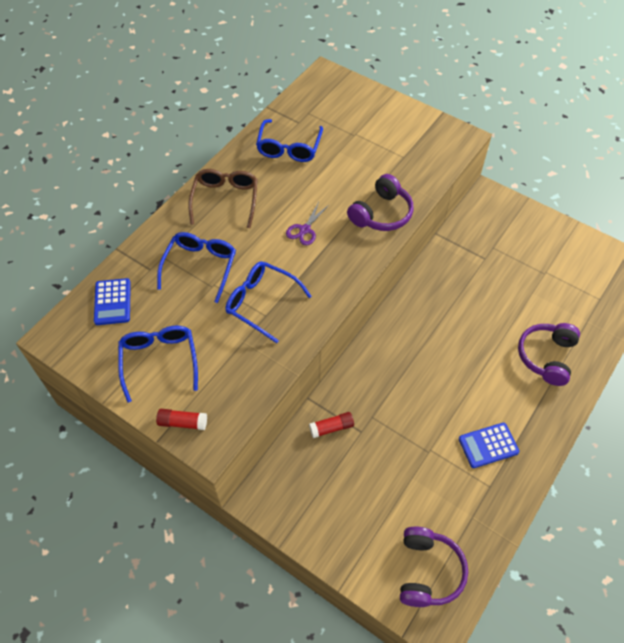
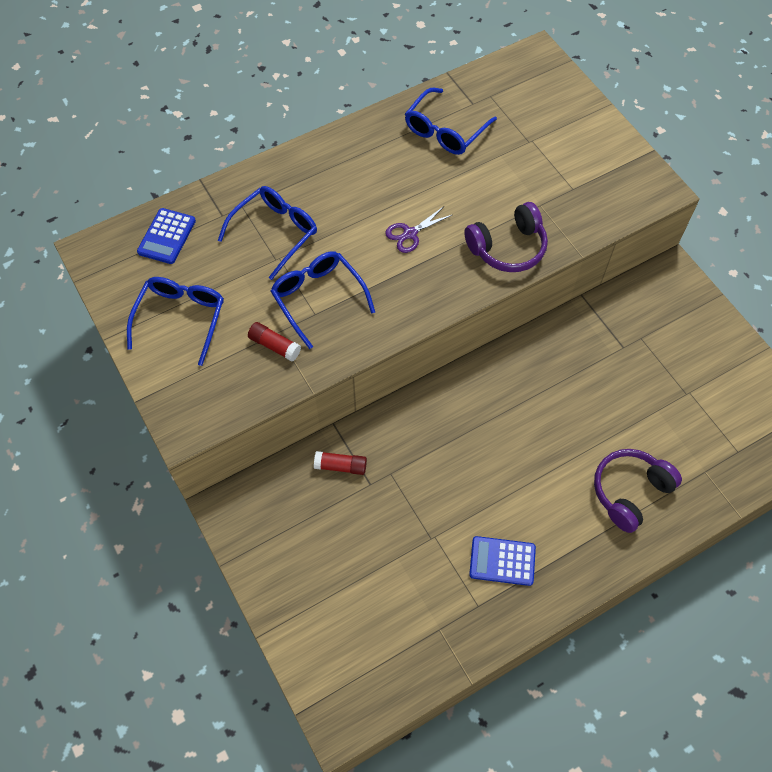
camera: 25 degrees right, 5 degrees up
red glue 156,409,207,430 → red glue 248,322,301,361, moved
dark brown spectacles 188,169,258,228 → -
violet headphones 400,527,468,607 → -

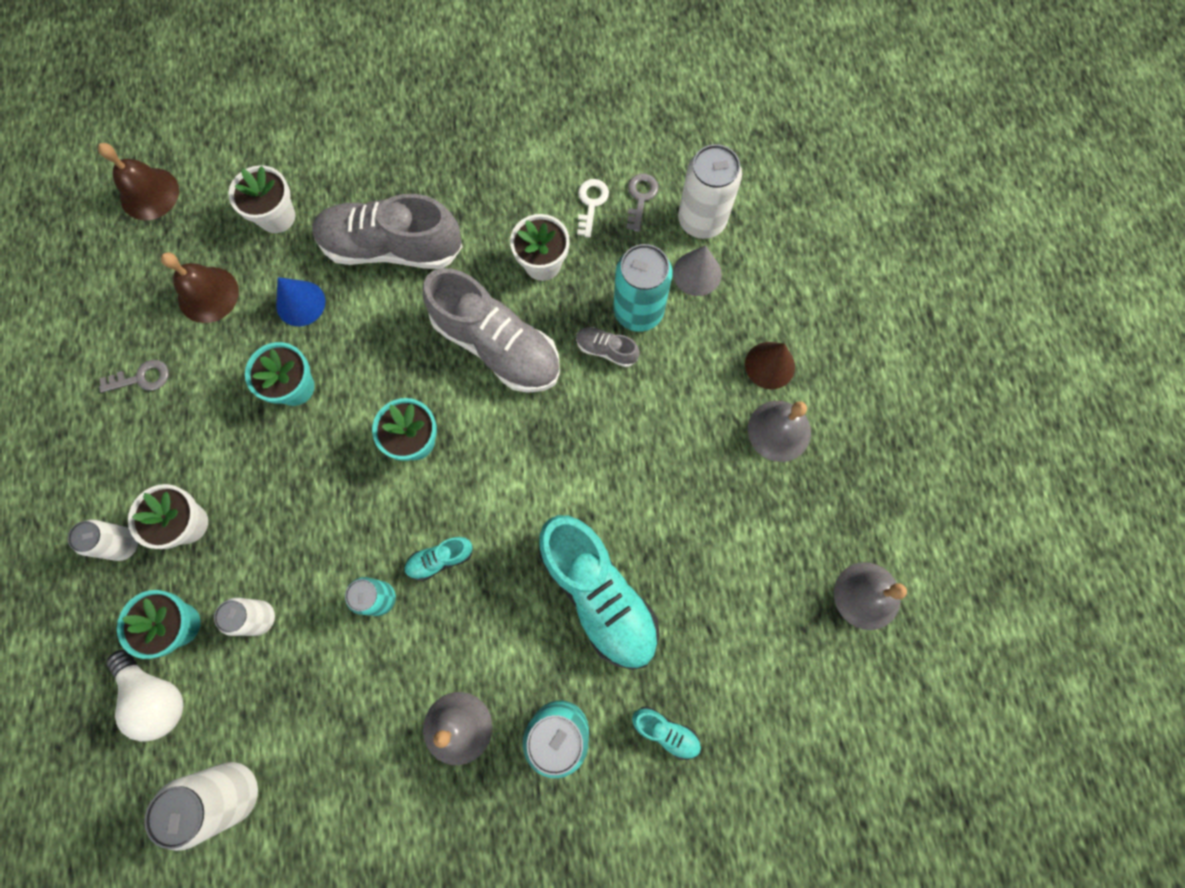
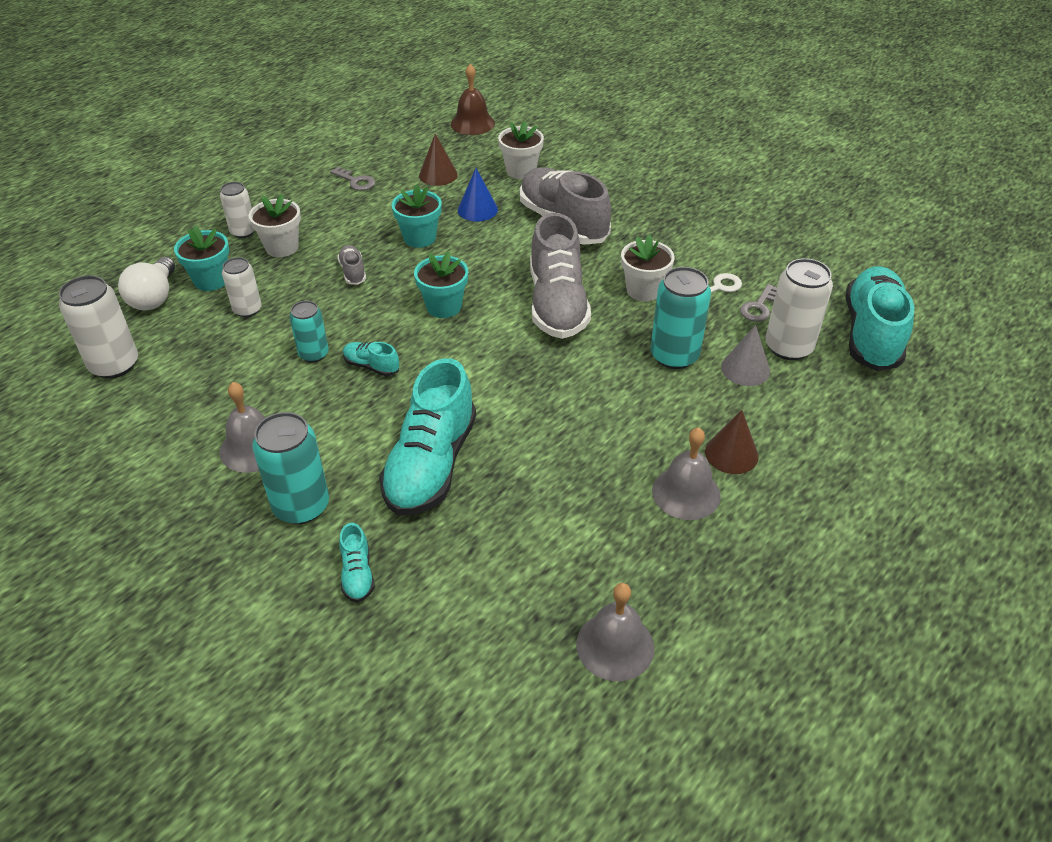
camera: 50 degrees right, 30 degrees down
dark brown school bell 161,252,239,323 → dark brown cone shape 419,134,458,186
gray sneaker 576,327,640,367 → gray sneaker 337,245,366,285, moved
gray key 626,173,659,232 → gray key 740,284,777,322, 150 degrees clockwise
- → aqua sneaker 845,266,915,371

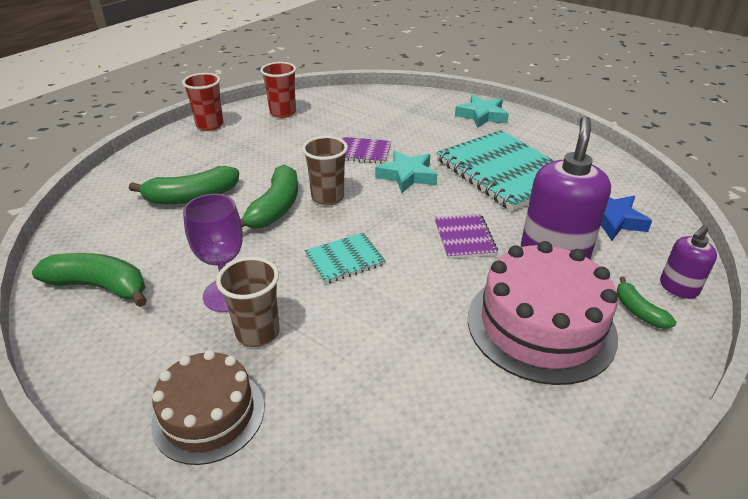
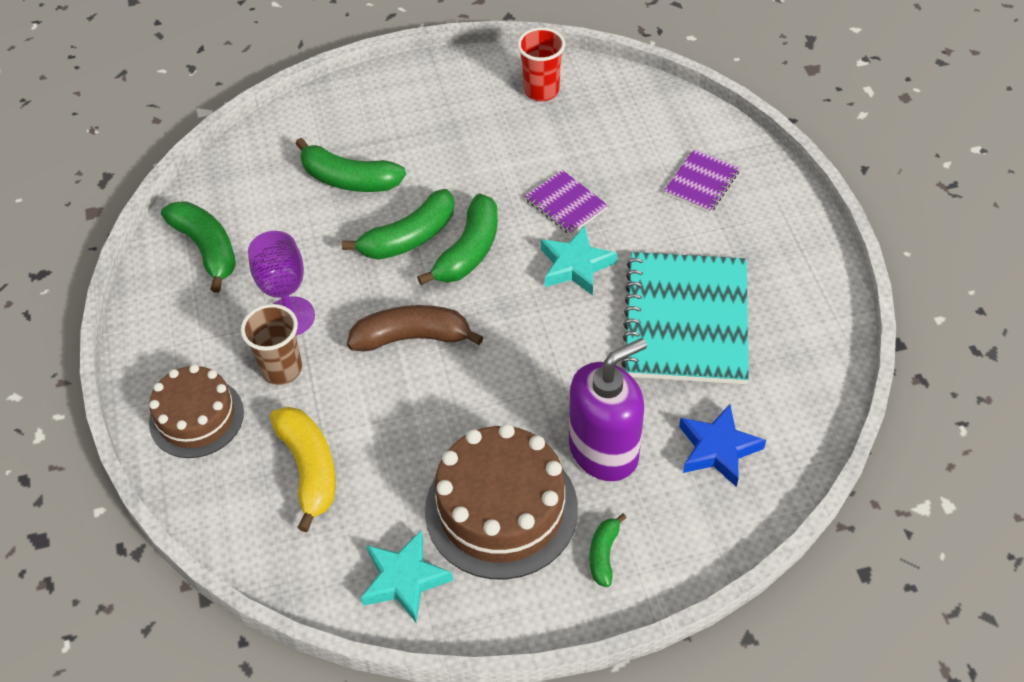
camera: 40 degrees right, 15 degrees up
red cup 182,73,224,131 → -
dark brown cup 302,136,348,205 → emerald toy banana 417,193,498,285
aqua notepad 305,233,386,284 → dark brown toy banana 347,305,483,351
violet notepad 434,214,498,259 → violet notepad 664,149,740,213, moved
aqua star 455,95,509,128 → aqua star 361,531,453,623, moved
pink layer cake 468,241,618,385 → dark brown layer cake 425,424,578,580
violet pump bottle 660,225,717,299 → -
- → golden toy banana 270,407,336,532

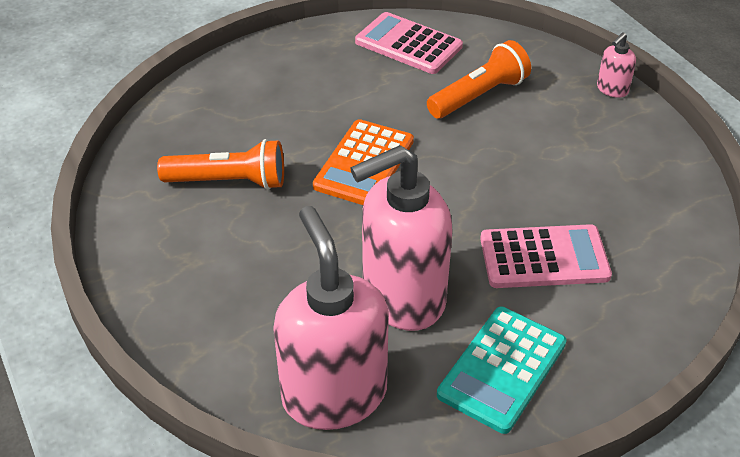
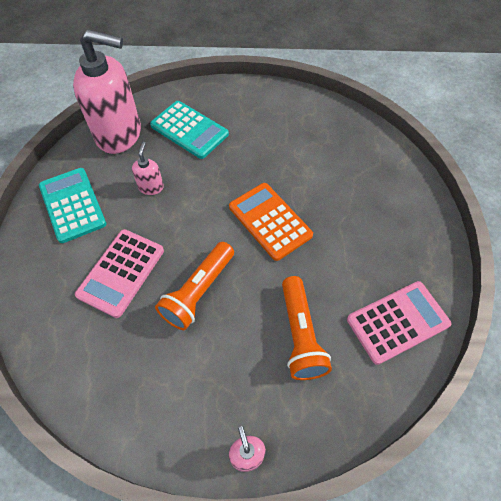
camera: 120 degrees right, 15 degrees up
orange pocket torch 157,139,284,190 → orange pocket torch 155,242,234,330, moved
pink pump bottle 350,145,453,331 → pink pump bottle 132,142,164,195, x0.43
- → aqua calculator 150,101,229,159

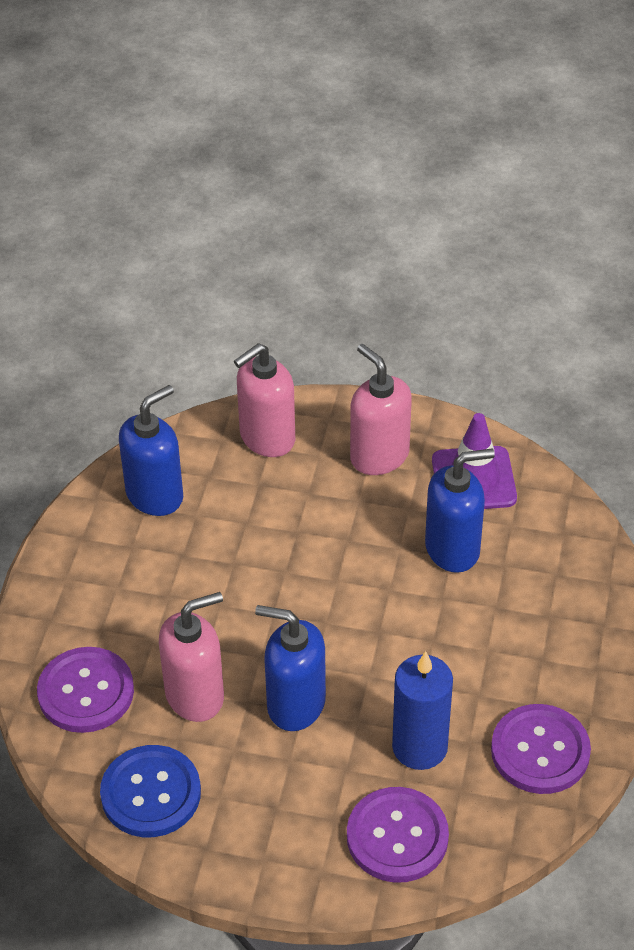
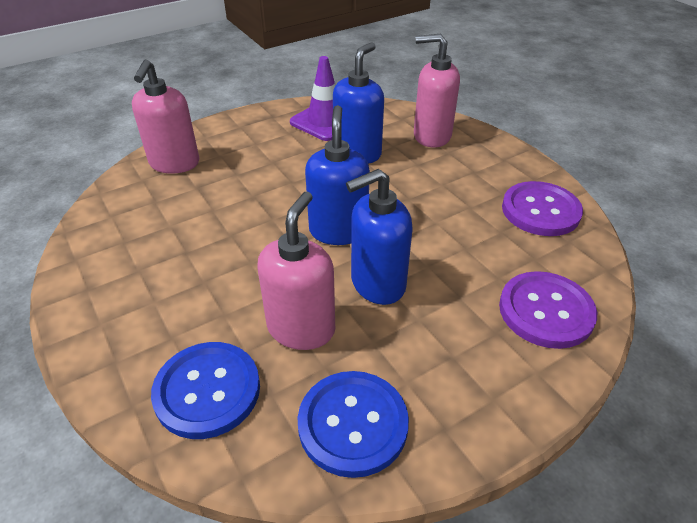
camera: 45 degrees left, 5 degrees down
violet button 37,647,134,733 → royal blue button 151,342,260,439
royal blue pump bottle 119,385,183,516 → royal blue pump bottle 305,105,370,245, moved
pink pump bottle 350,344,412,475 → pink pump bottle 414,34,460,147, moved
royal blue wax candle 392,651,453,770 → -

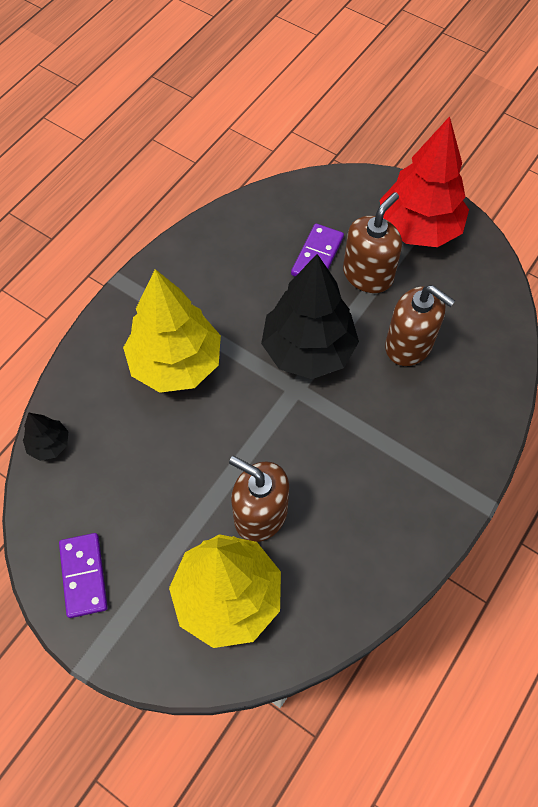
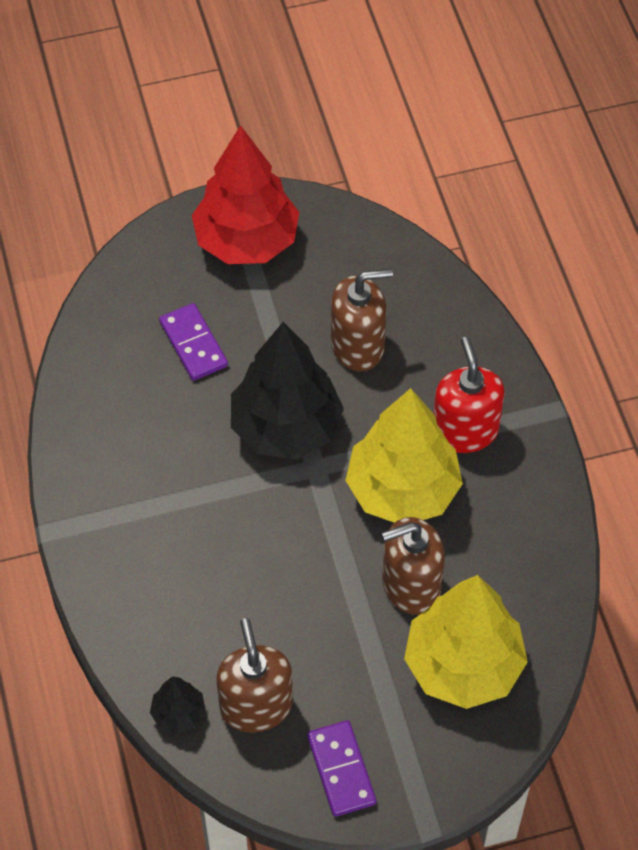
camera: 50 degrees left, 5 degrees down
violet domino 59,533,108,618 → violet domino 307,720,376,817, 45 degrees clockwise
golden fir tree 123,269,221,393 → golden fir tree 345,388,463,523, moved
dark brown pump bottle 343,192,402,293 → dark brown pump bottle 216,618,293,732, moved
- → red pump bottle 433,337,505,453

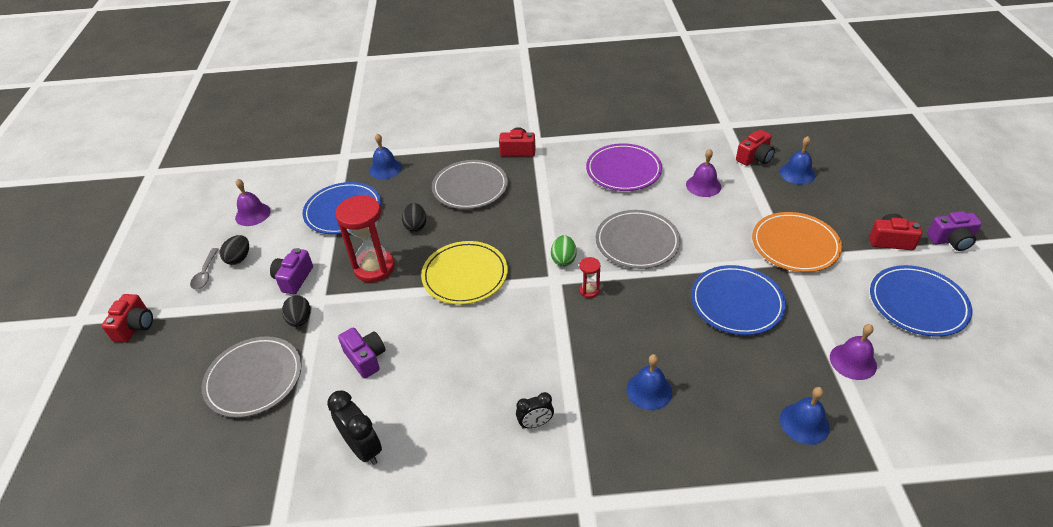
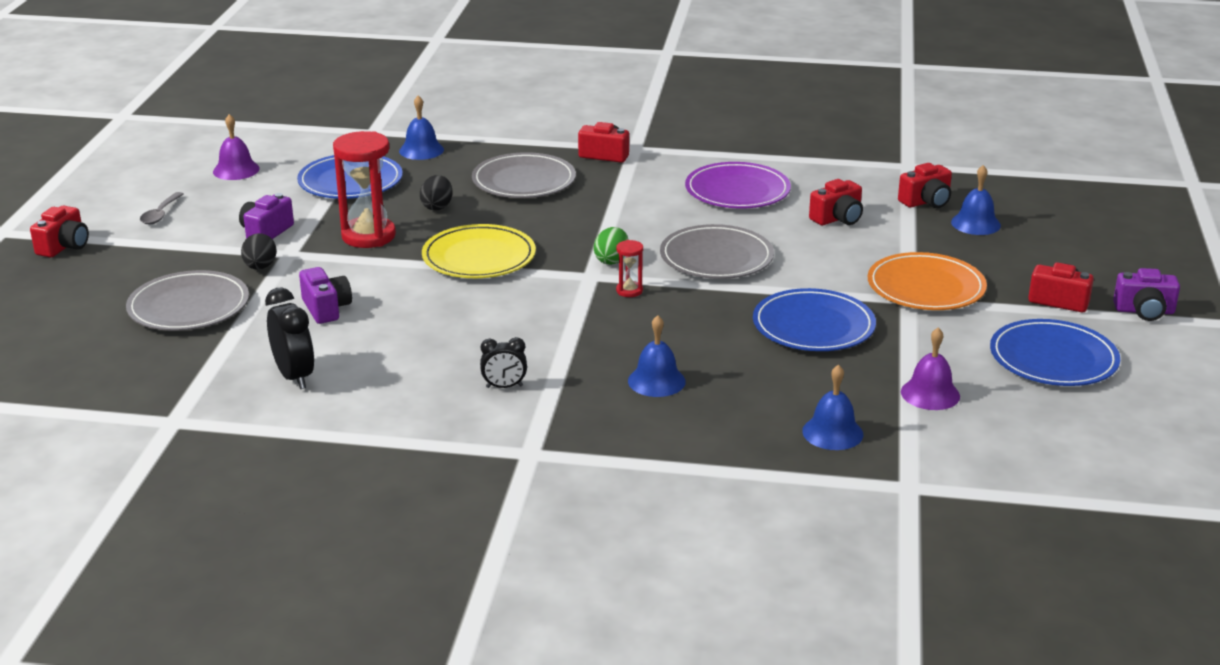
camera: 10 degrees right, 15 degrees down
ebony egg 220,235,249,265 → -
violet school bell 686,149,721,197 → red photo camera 809,179,863,225

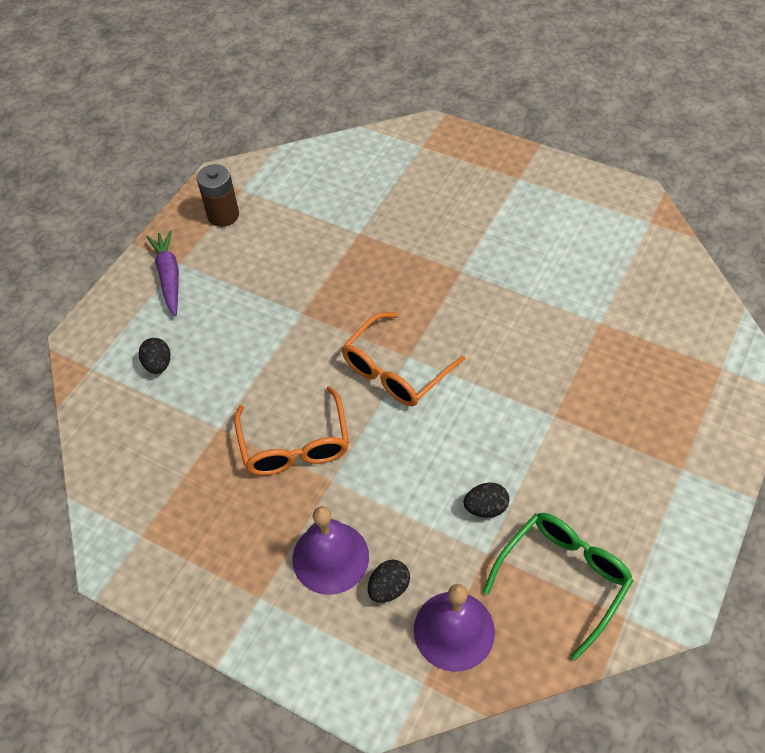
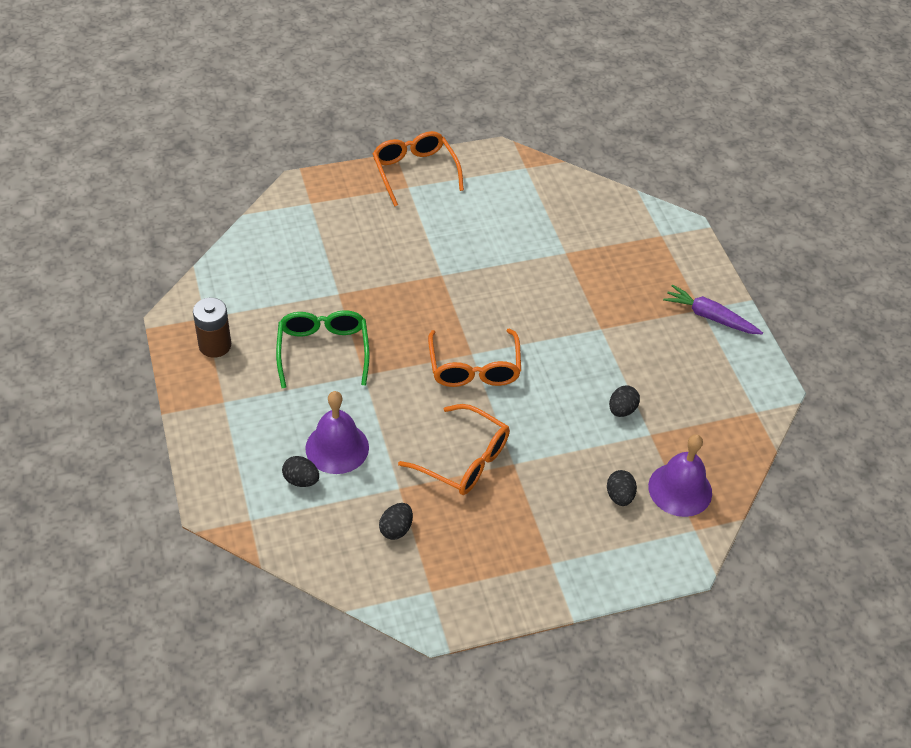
camera: 50 degrees left, 5 degrees down
violet carrot 146,230,179,316 → violet carrot 663,285,763,334, moved
violet school bell 293,506,369,595 → violet school bell 305,391,369,474, moved
emerald spectacles 483,513,633,660 → emerald spectacles 276,310,370,388, moved
- → orange spectacles 372,131,464,207
- → ebony egg 379,503,413,540

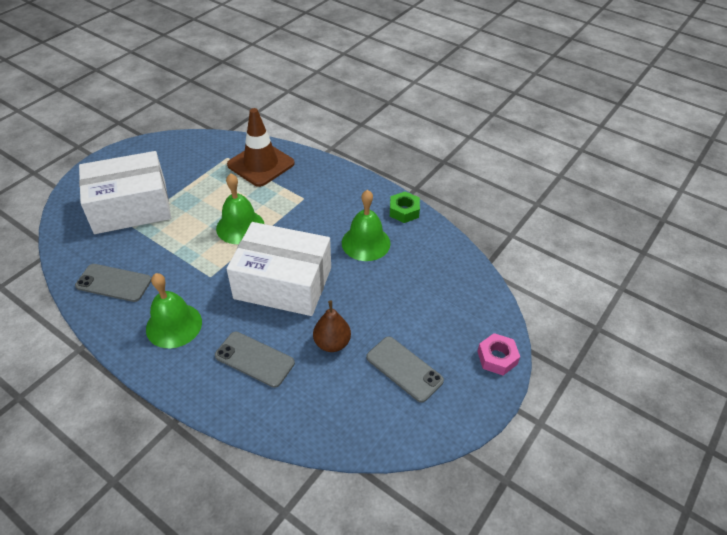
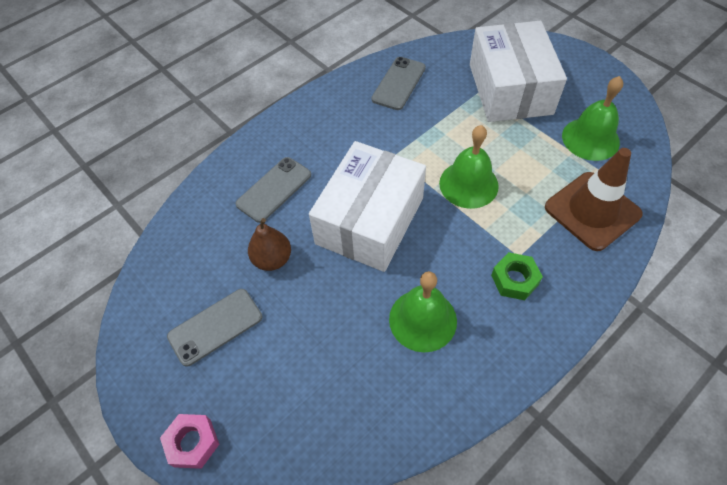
camera: 105 degrees right, 10 degrees up
emerald school bell 146,273,202,348 → emerald school bell 562,76,623,161, moved
emerald hexagon nut 390,191,420,223 → emerald hexagon nut 491,252,543,300, moved

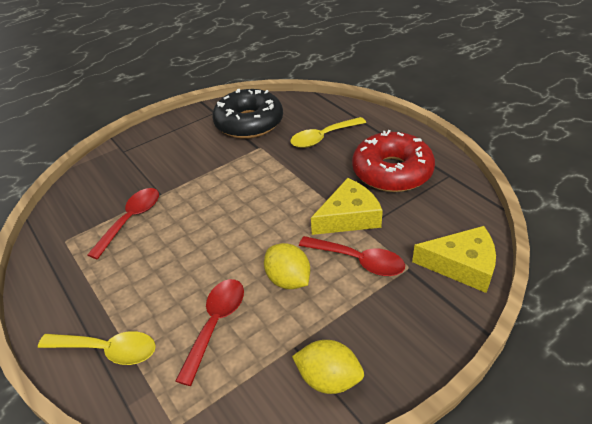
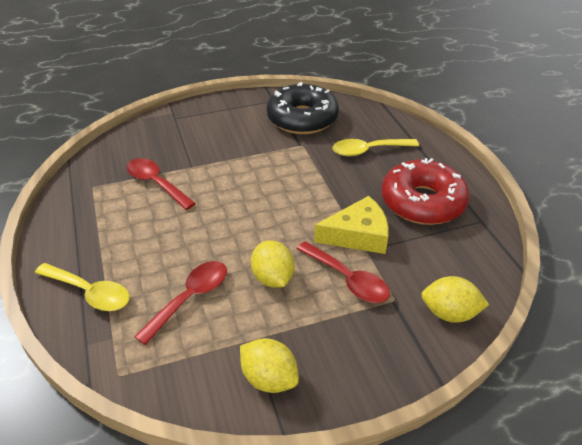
camera: 15 degrees right, 0 degrees up
red spoon 87,188,159,260 → red spoon 127,158,196,210, 90 degrees counterclockwise
golden piece of cheese 412,226,496,293 → golden citrus fruit 421,276,489,323

